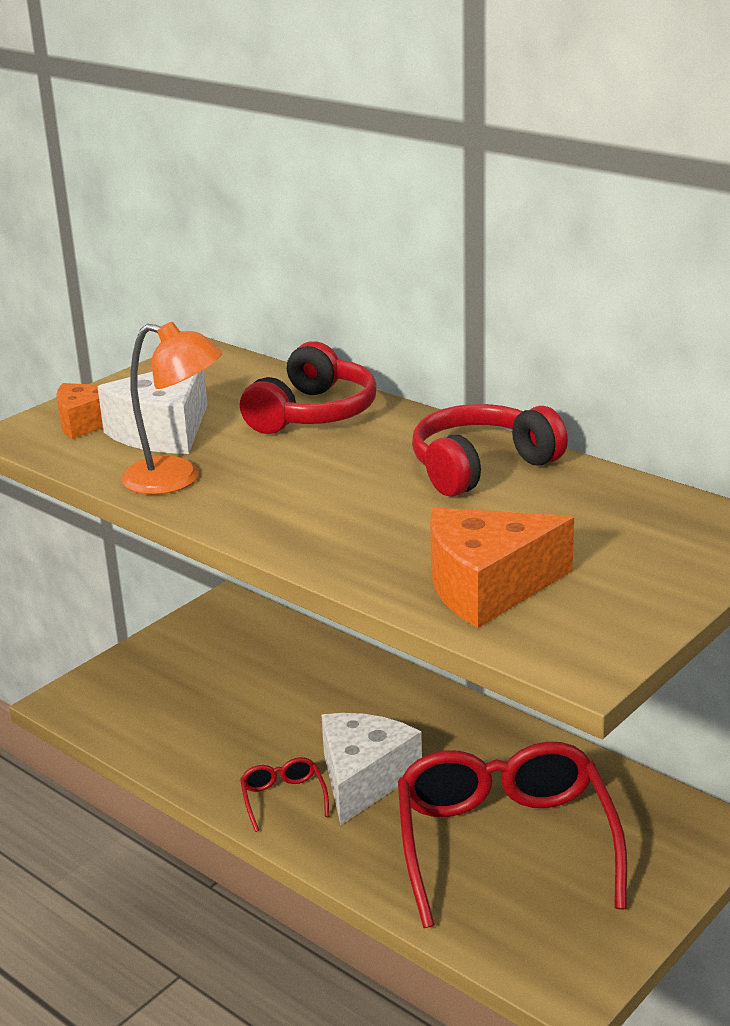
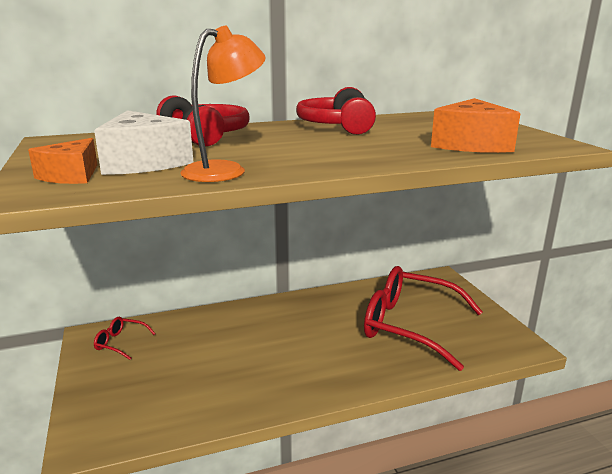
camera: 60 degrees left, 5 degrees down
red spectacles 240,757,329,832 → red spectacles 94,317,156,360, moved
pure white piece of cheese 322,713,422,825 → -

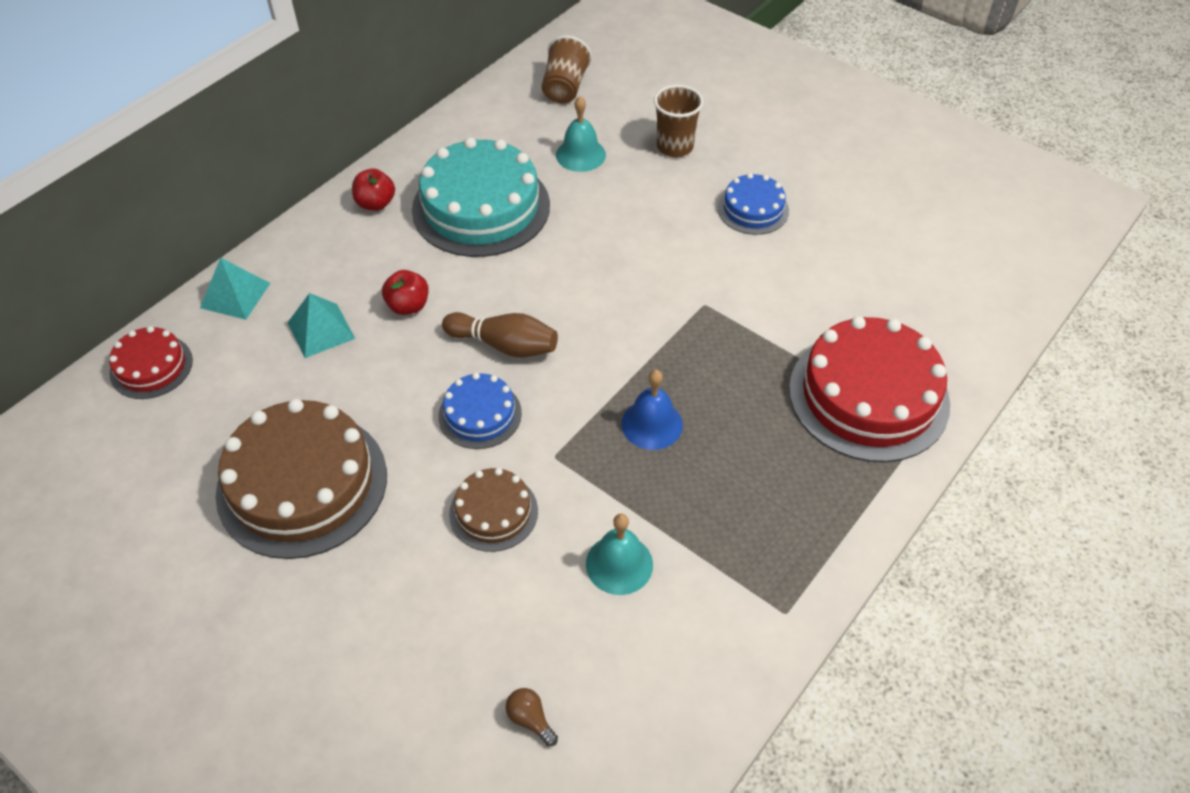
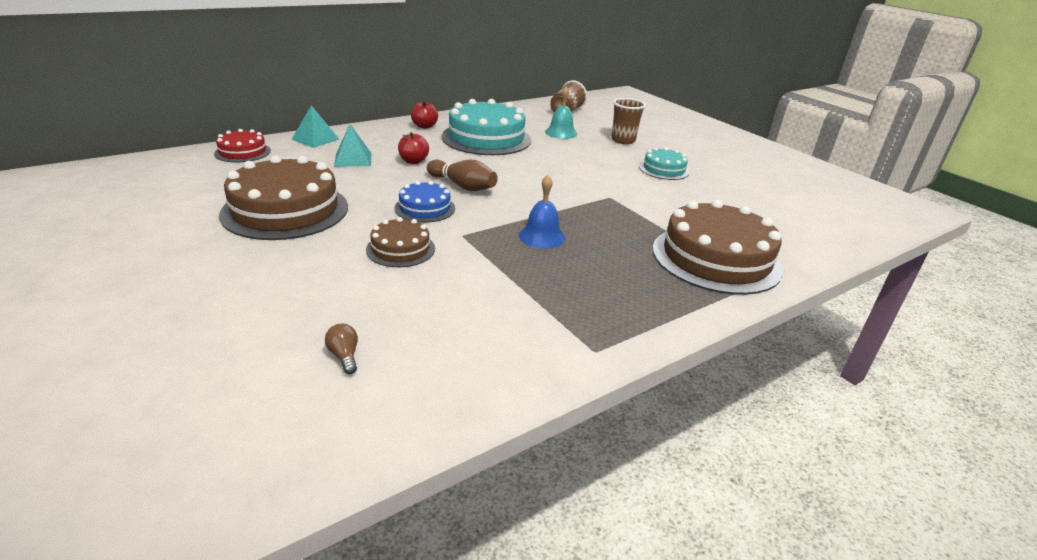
camera: 15 degrees right, 20 degrees down
aqua school bell 586,514,653,595 → -
royal blue layer cake 718,173,789,235 → aqua layer cake 639,147,689,180
red layer cake 789,316,950,462 → dark brown layer cake 653,200,783,295

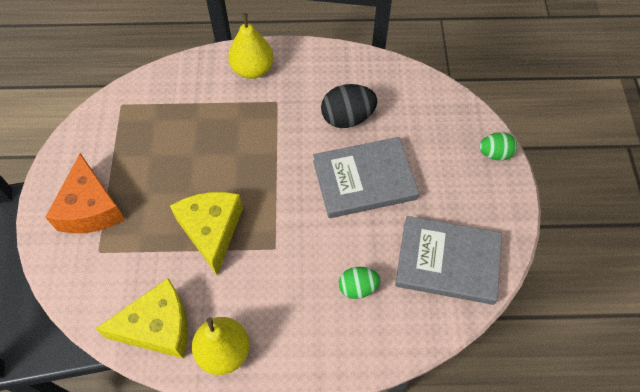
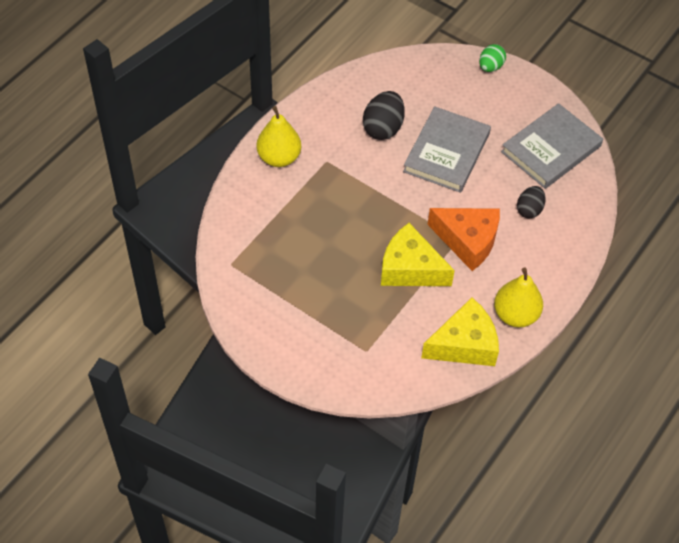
camera: 55 degrees left, 5 degrees down
orange piece of cheese 45,153,125,233 → orange piece of cheese 427,208,500,271, moved
golden piece of cheese 96,278,188,359 → golden piece of cheese 421,298,499,366, 45 degrees clockwise
emerald egg 339,267,381,299 → ebony egg 517,186,546,218

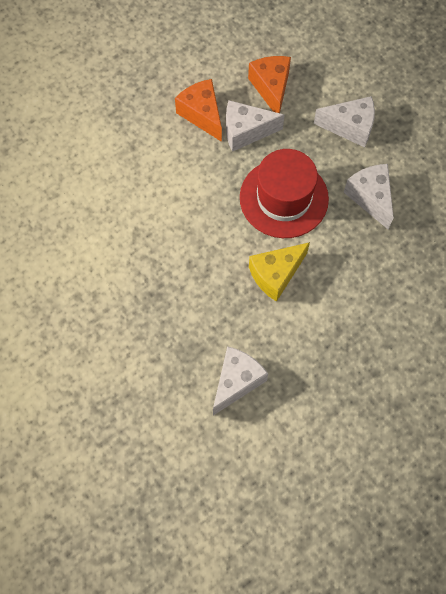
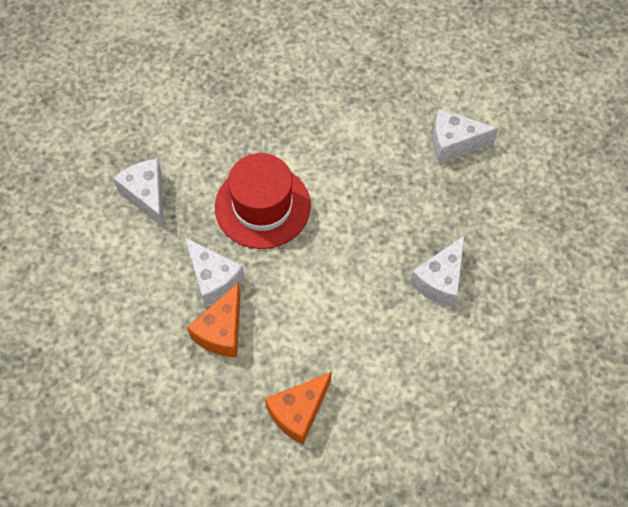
camera: 125 degrees left, 5 degrees down
orange piece of cheese 248,56,291,113 → orange piece of cheese 265,372,331,445, moved
golden piece of cheese 249,242,310,302 → -
pure white piece of cheese 344,164,394,229 → pure white piece of cheese 410,235,465,307, moved

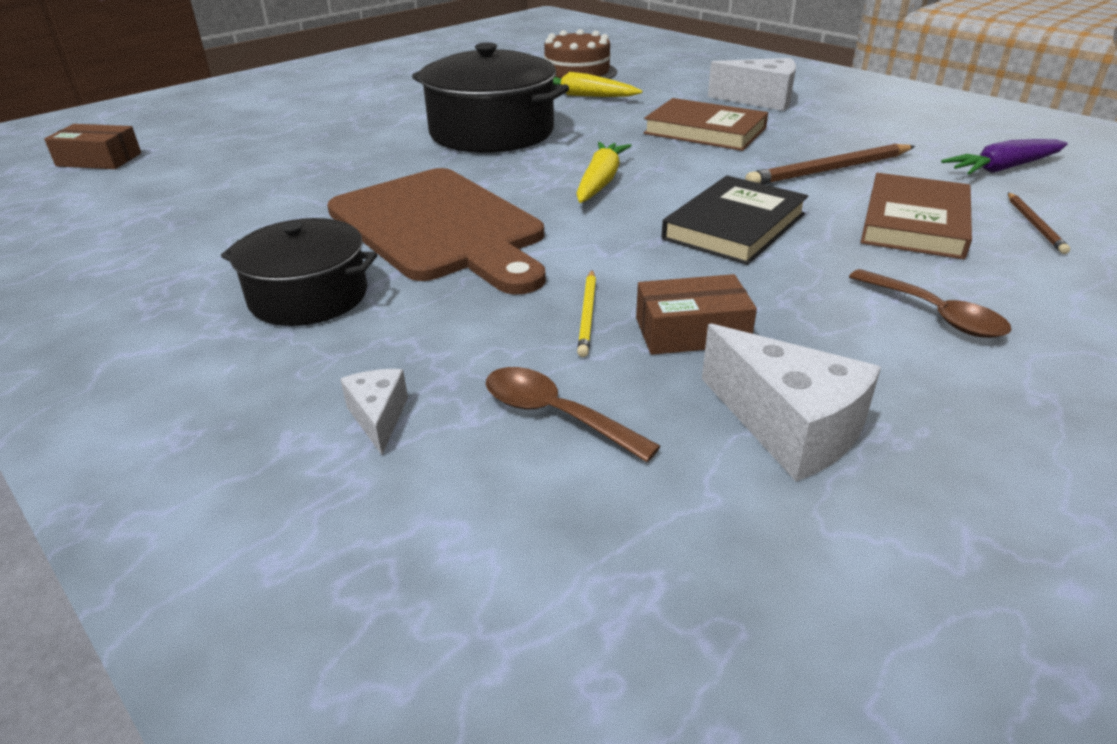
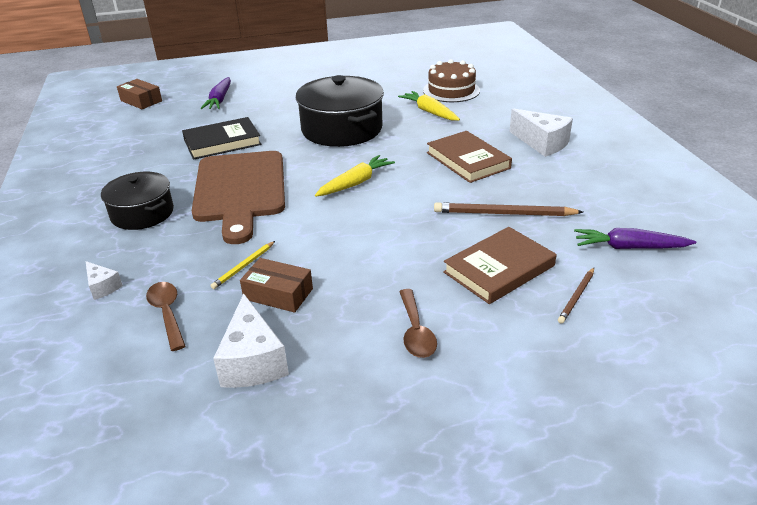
camera: 30 degrees right, 0 degrees up
pure white piece of cheese 340,369,408,455 → pure white piece of cheese 86,261,123,300, 120 degrees clockwise
ebony hardback 662,176,808,265 → ebony hardback 182,117,262,160, moved
- → violet carrot 201,77,231,109

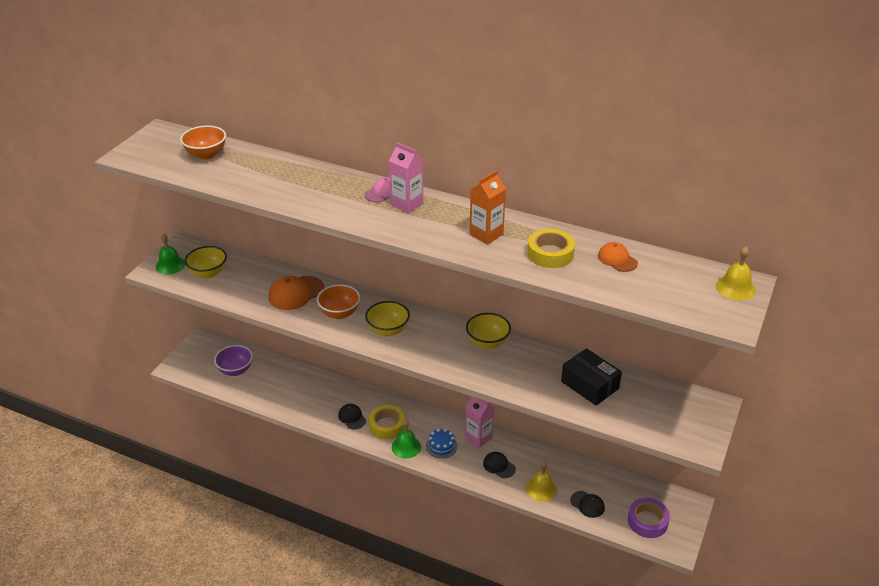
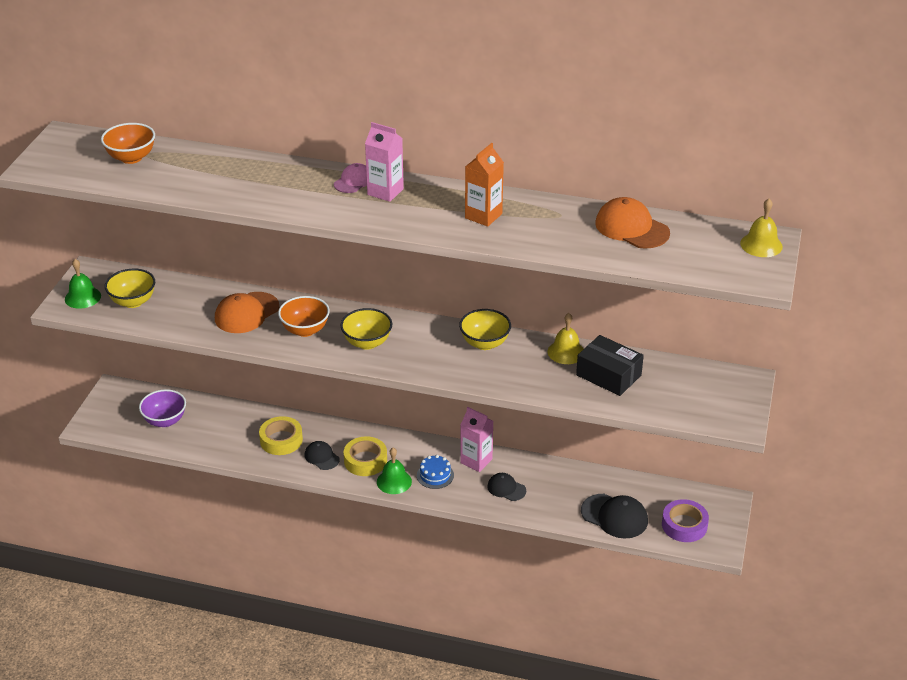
camera: 10 degrees left, 0 degrees up
golden school bell 526,462,557,502 → golden school bell 548,313,584,364, moved
golden tape 527,229,575,268 → golden tape 259,416,303,455, moved
ebony cap 570,491,605,518 → ebony cap 581,494,648,539, x1.67
orange cap 598,242,638,272 → orange cap 595,197,670,249, x1.67

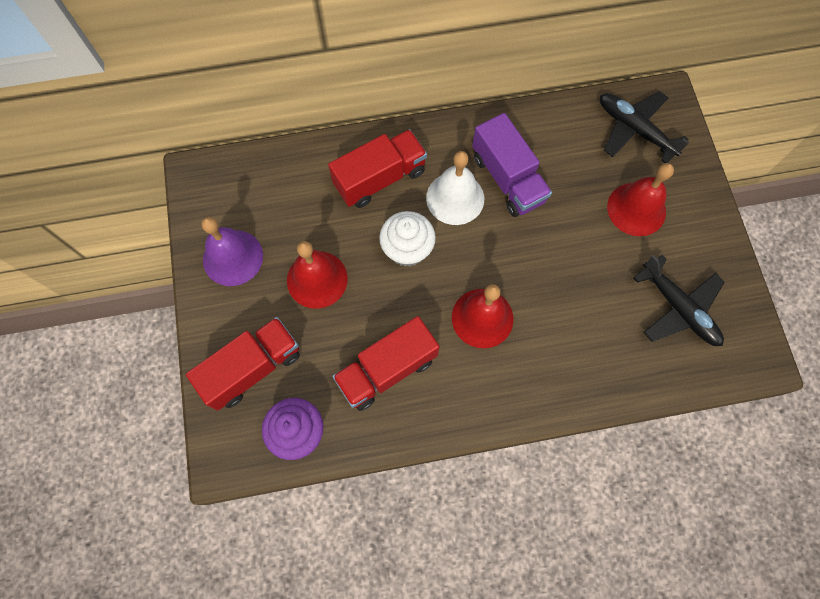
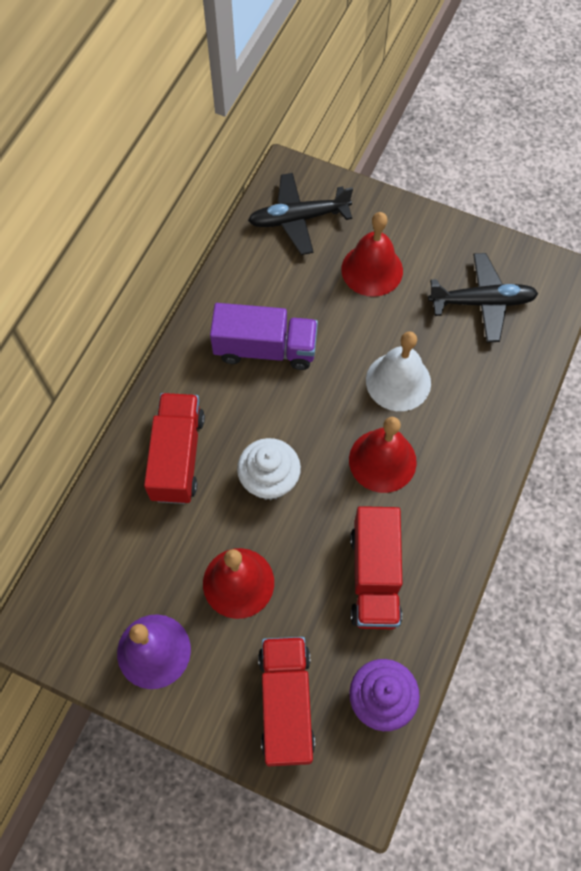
camera: 55 degrees left, 5 degrees down
pure white school bell 426,151,484,225 → pure white school bell 366,331,431,411, moved

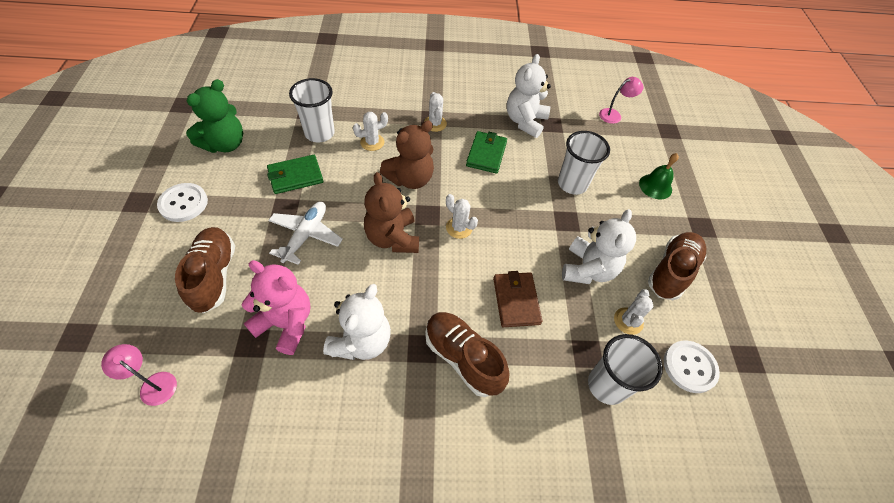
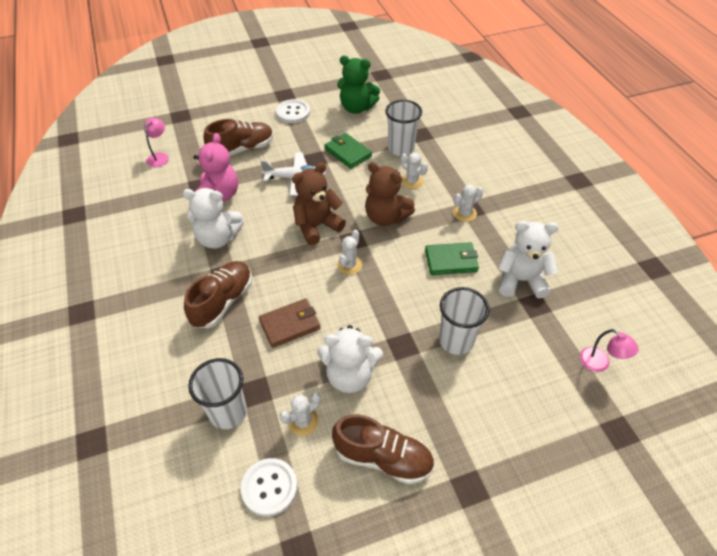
camera: 75 degrees right, 5 degrees down
pure white prickly plant 614,289,654,335 → pure white prickly plant 280,392,321,436, 45 degrees counterclockwise
emerald school bell 639,153,679,200 → -

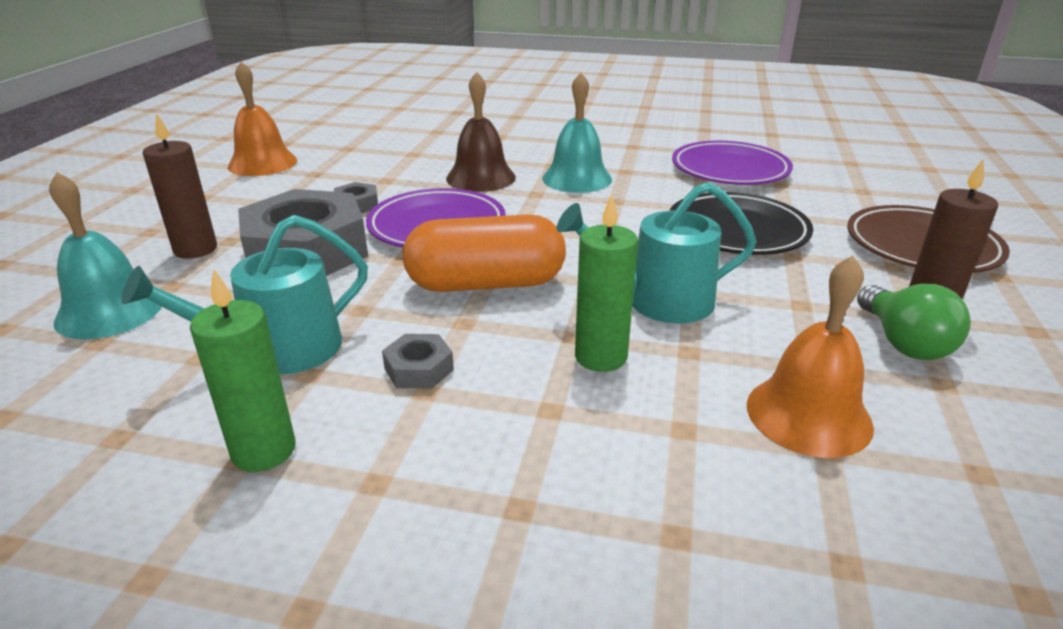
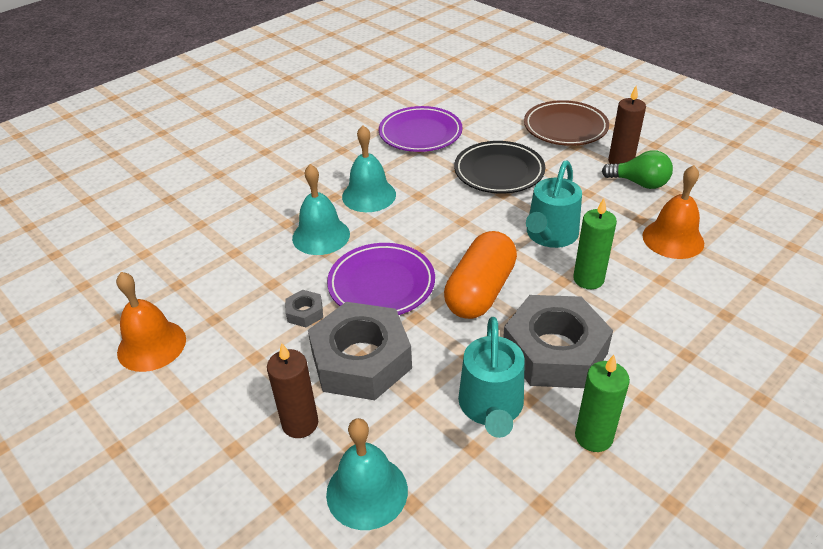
camera: 55 degrees left, 10 degrees up
gray hexagon nut 382,334,454,389 → gray hexagon nut 503,295,613,388, x2.40
dark brown school bell 446,72,516,192 → aqua school bell 292,164,350,255

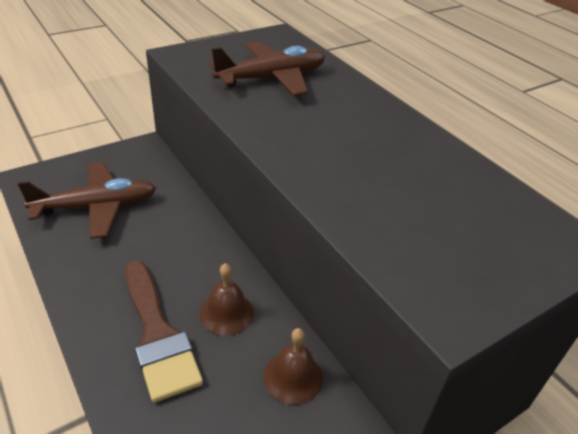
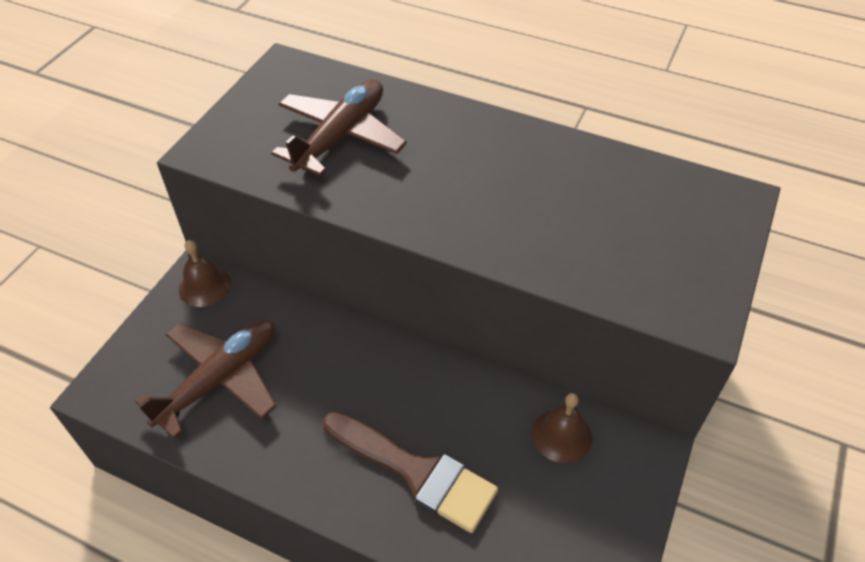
camera: 30 degrees left, 10 degrees up
dark brown school bell 200,263,254,335 → dark brown school bell 179,240,231,307, moved

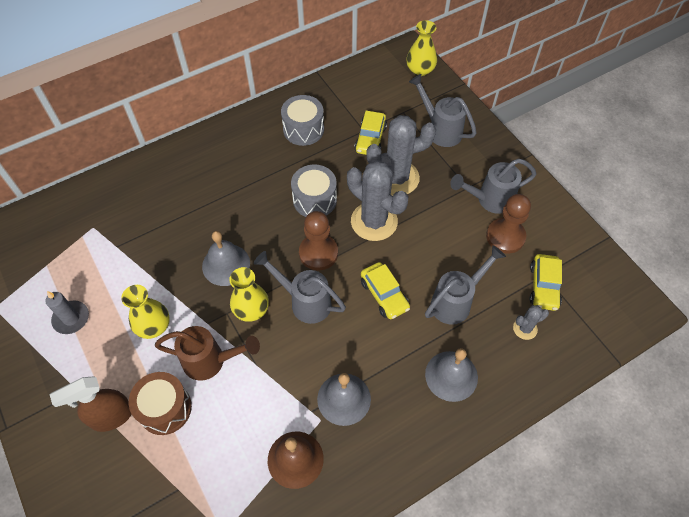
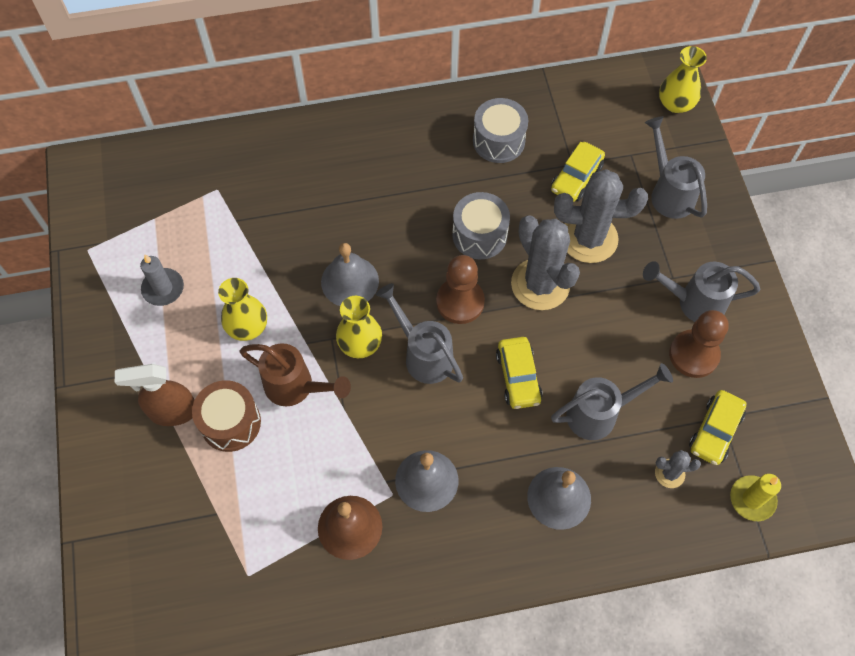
camera: 20 degrees right, 5 degrees up
- → golden wax candle 730,474,781,521

